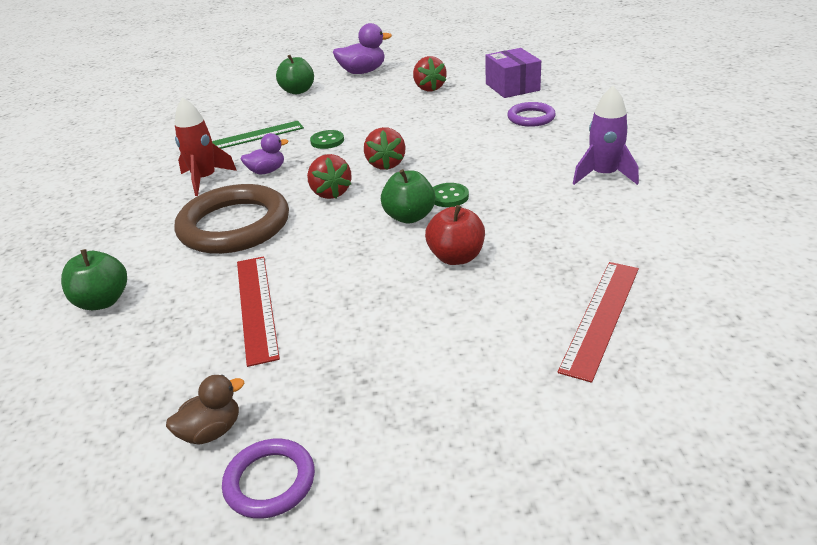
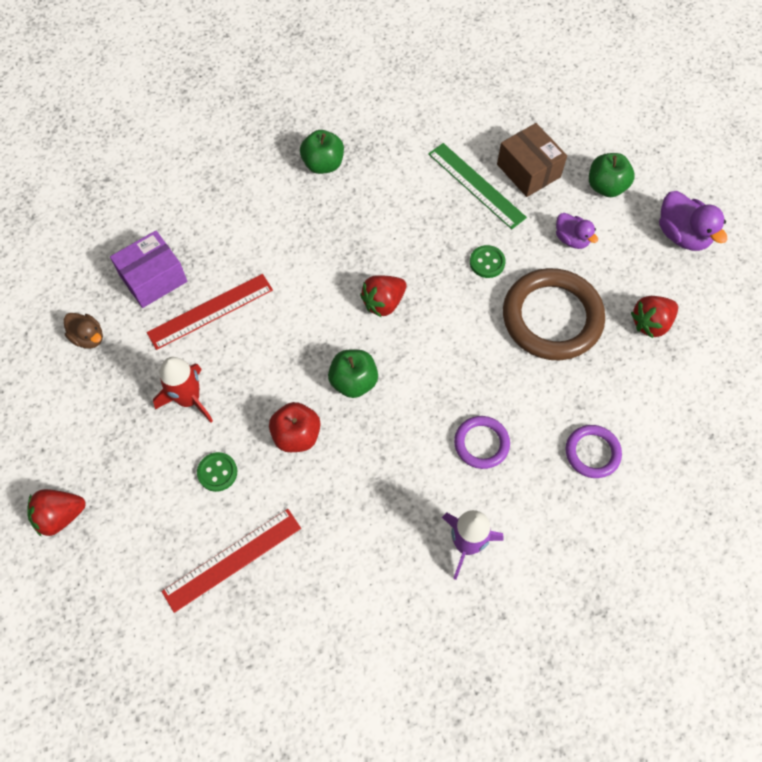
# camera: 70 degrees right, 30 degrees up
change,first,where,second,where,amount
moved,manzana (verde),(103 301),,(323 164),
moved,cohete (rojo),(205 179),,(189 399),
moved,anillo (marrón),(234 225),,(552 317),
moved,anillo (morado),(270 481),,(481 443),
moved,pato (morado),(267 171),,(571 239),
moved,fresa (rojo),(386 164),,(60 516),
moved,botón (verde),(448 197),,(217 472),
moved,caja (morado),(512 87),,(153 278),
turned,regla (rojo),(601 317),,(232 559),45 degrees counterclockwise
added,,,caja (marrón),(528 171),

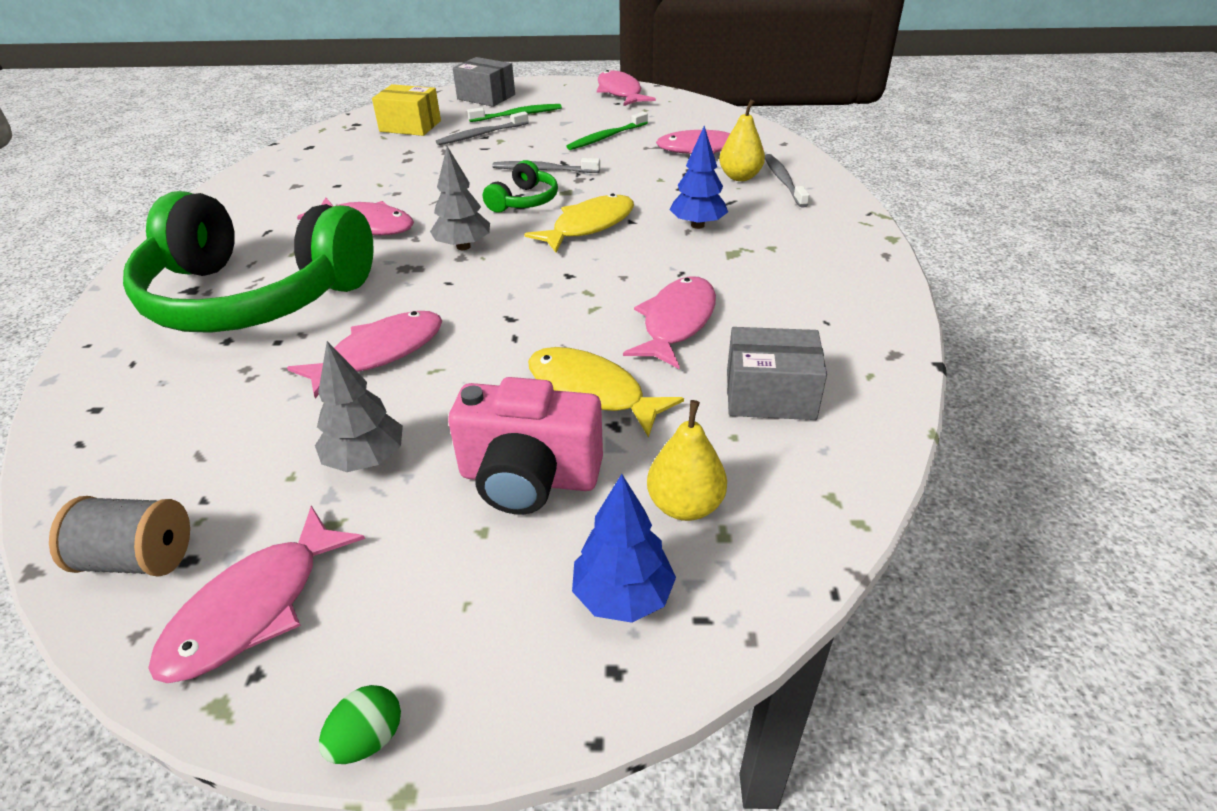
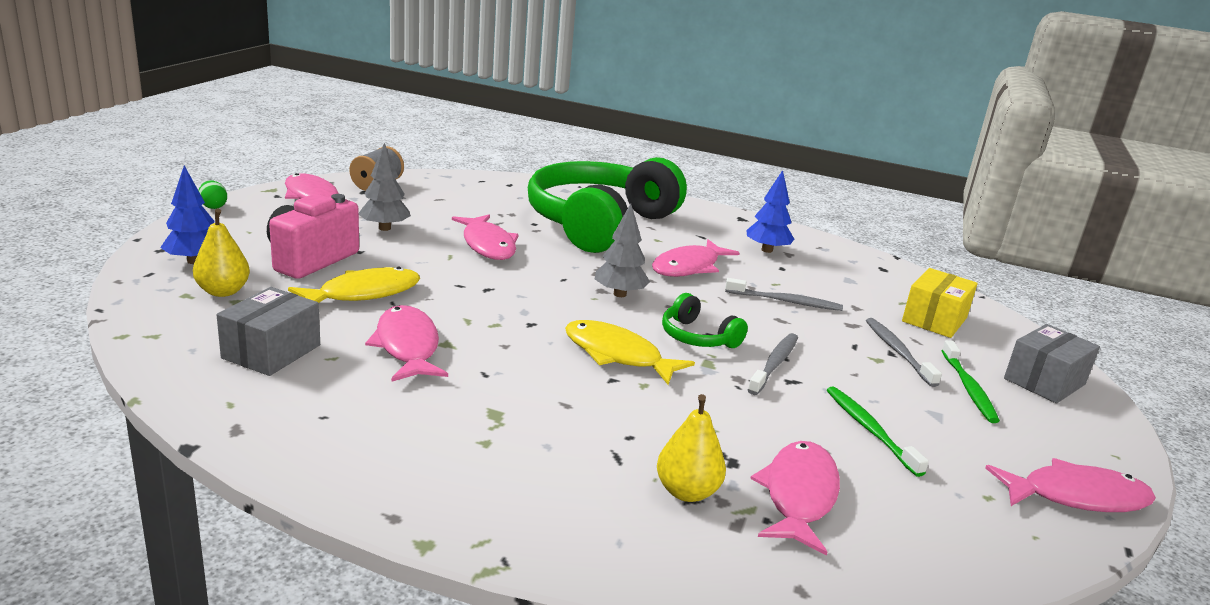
# camera: 105 degrees right, 15 degrees down
change,first,where,second,where,amount
turned,pez (amarillo),(589 226),,(617 355),150 degrees clockwise
turned,pez (rosa),(676 322),,(407 346),150 degrees counterclockwise
moved,árbol (azul),(697 225),,(767 250),
moved,cepillo de dientes (gris),(783 181),,(785 301),

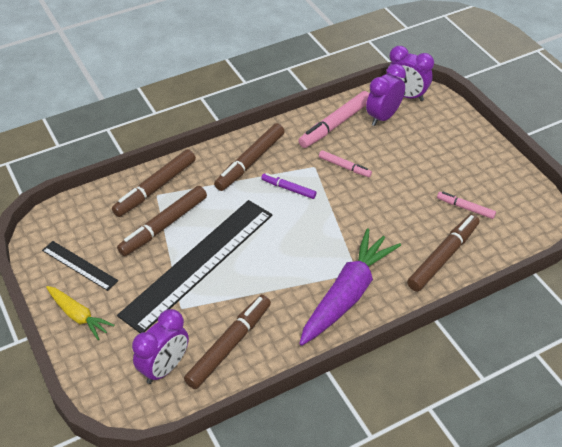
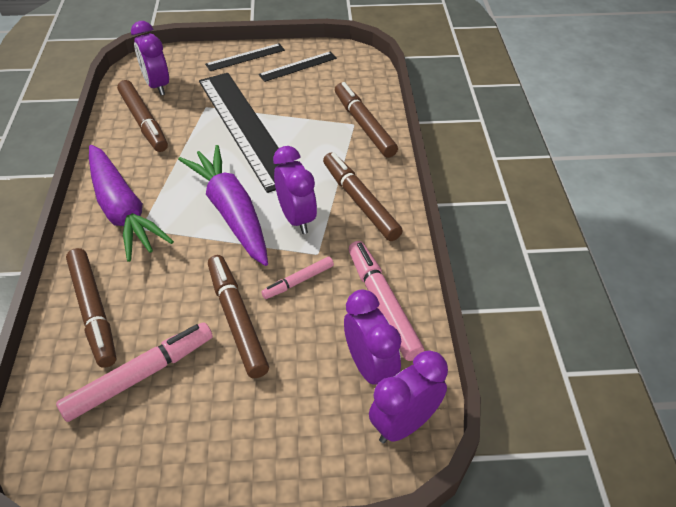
# camera: 115 degrees right, 0 degrees up
change,first,where,second,where,amount
replaced,zanahoria (amarillo),(78 316),regla (negro),(245 57),
moved,rotulador (marrón),(163 226),,(237 319),
replaced,rotulador (morado),(288 189),despertador (morado),(296 218),
resized,rotulador (rosa),(465 208),,(140 376),x1.79
added,,,zanahoria (morado),(231 212),

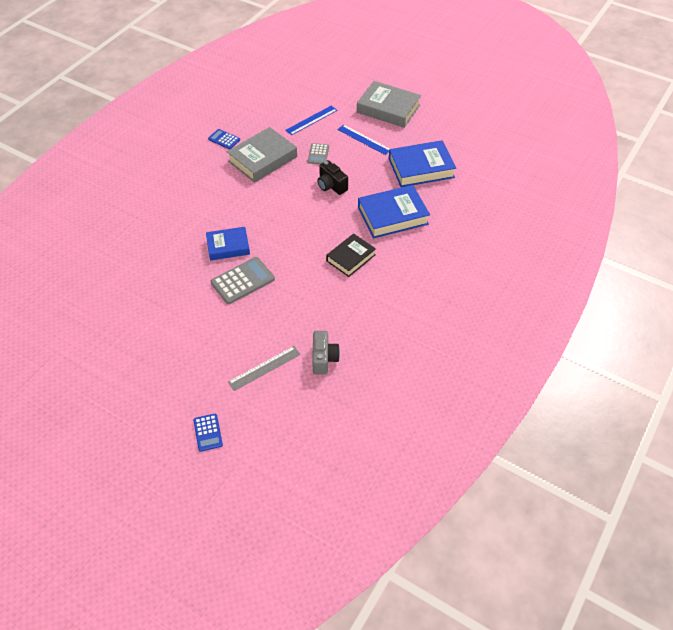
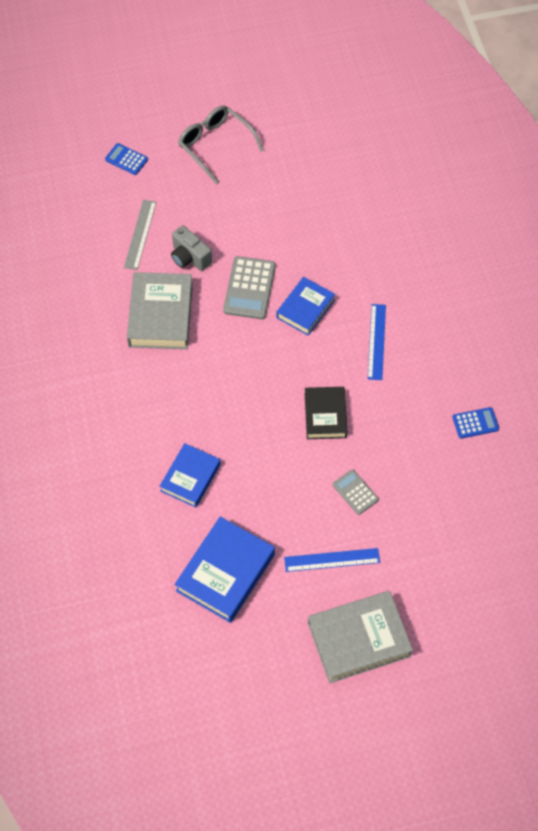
# camera: 135 degrees right, 10 degrees up
change,first,where,second,where,amount
moved,libro (gris),(262 159),,(161 315),
moved,regla (azul),(311 120),,(376 341),
moved,cámara (gris),(324 359),,(190 257),
removed,cámara (negro),(331 186),,,
moved,libro (negro),(351 258),,(325 415),
resized,libro (azul),(393 216),,(190 477),x0.65
added,,,gafas (gris),(215 145),

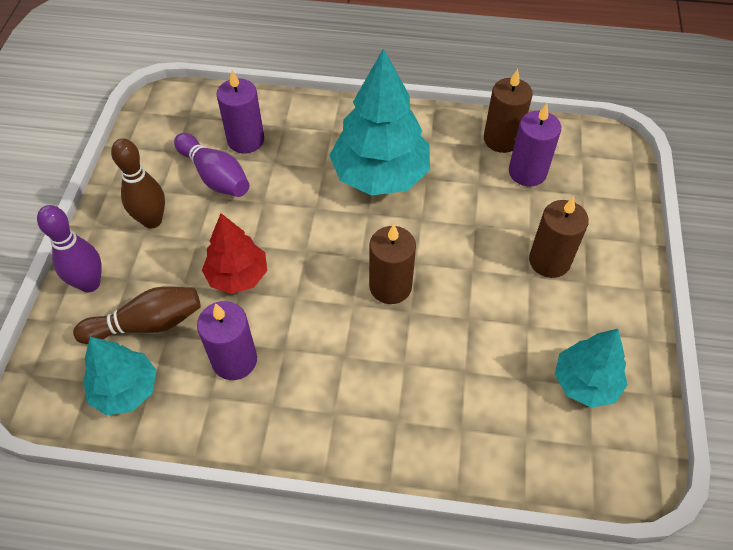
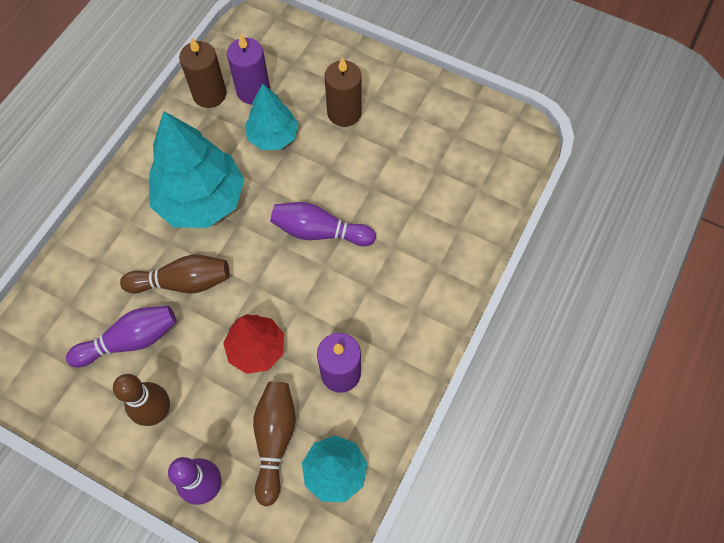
# camera: 70 degrees left, 10 degrees up
change,first,where,second,where,amount
removed,vela (morado),(245 140),,,
replaced,vela (marrón),(390 286),bolo (morado),(319 231),
moved,árbol (turquesa),(585 383),,(273 136),
added,,,bolo (marrón),(183 282),

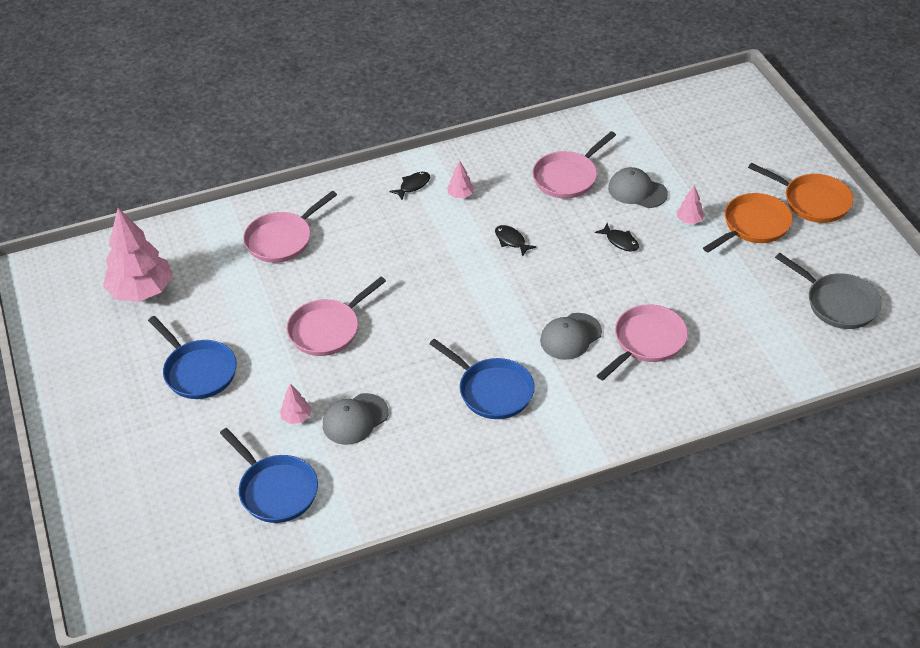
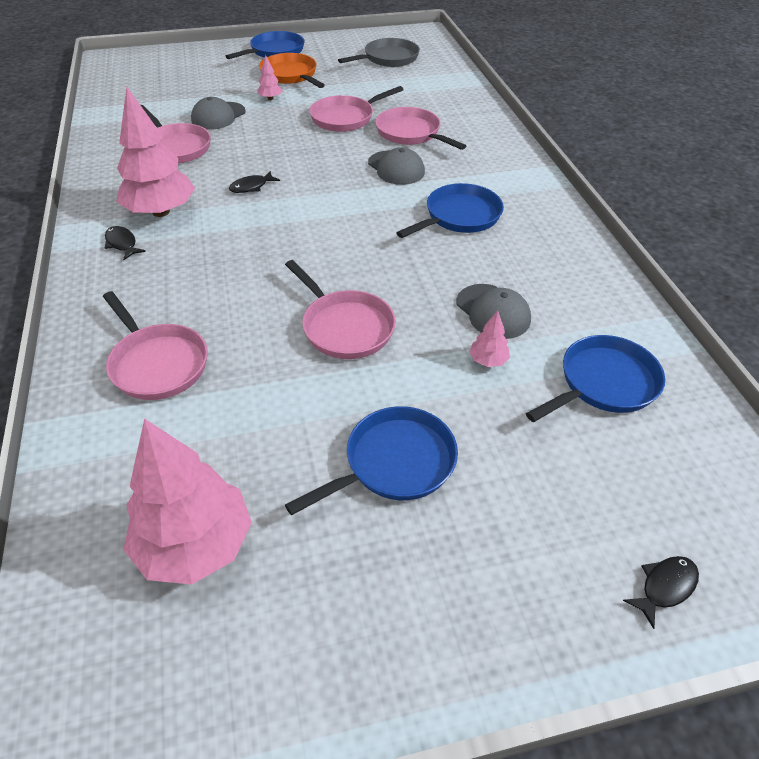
# camera: 85 degrees left, 0 degrees up
change,first,where,second,where,amount
resized,árbol (rosa),(460 195),,(161 212),x2.34
moved,pez (negro),(620 241),,(665 587),
recoloured,sartén (naranja),(812 201),sartén (azul),(274 51),
added,,,sartén (rosa),(346 118),

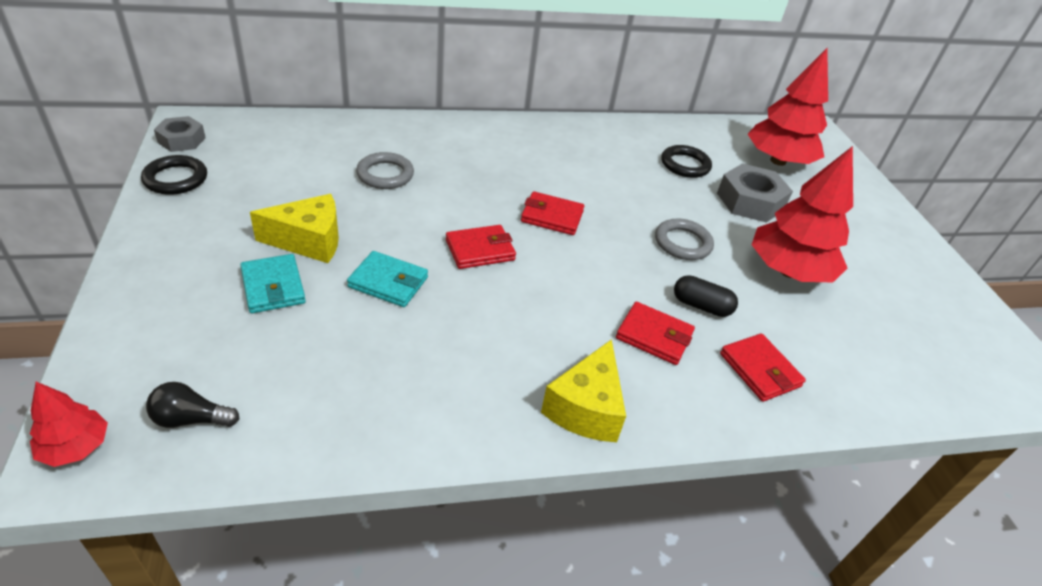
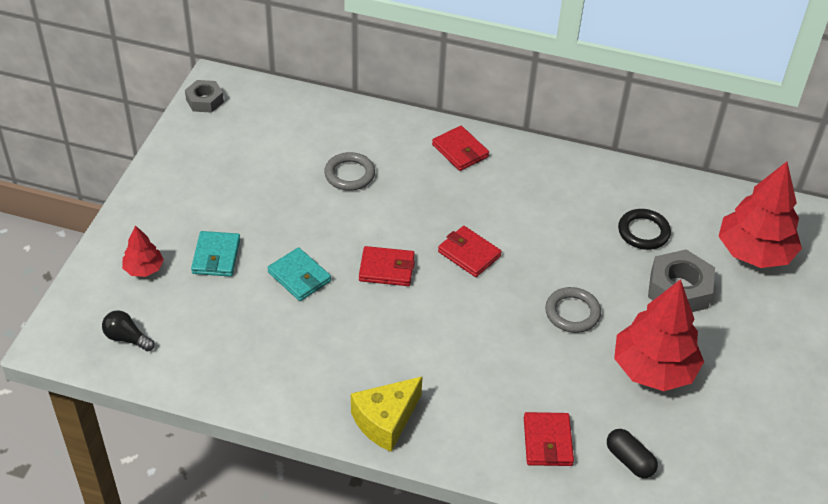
# camera: 30 degrees right, 5 degrees up
change,first,where,second,where,amount
moved,árbol (rojo),(75 447),,(144 269),
removed,anillo (negro),(176 179),,,
removed,queso (amarillo),(309 241),,,
moved,cartera (rojo),(654 336),,(460 151),
moved,cápsula (negro),(701 306),,(629 460),

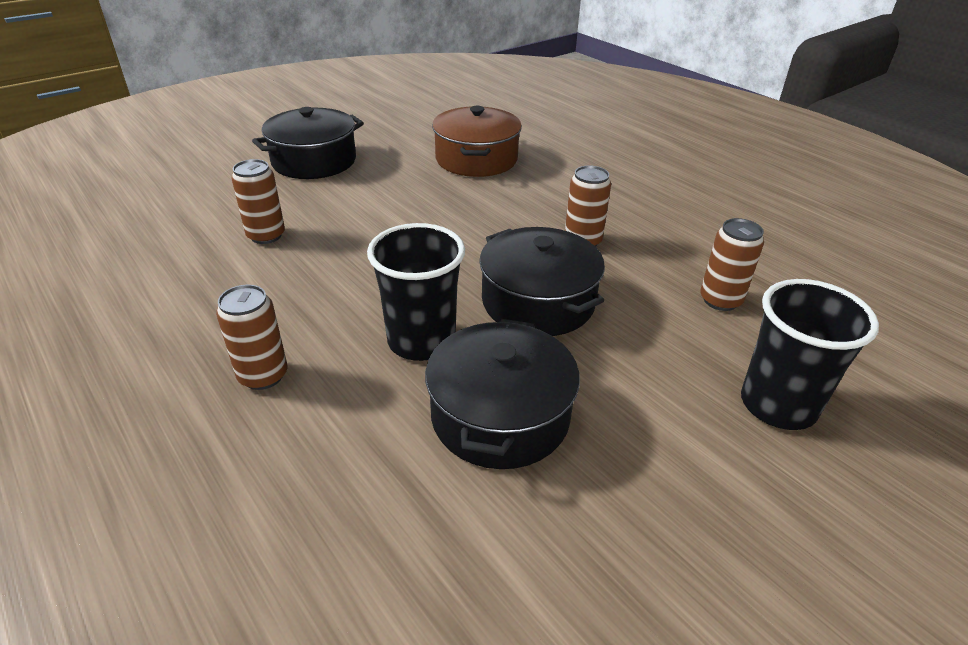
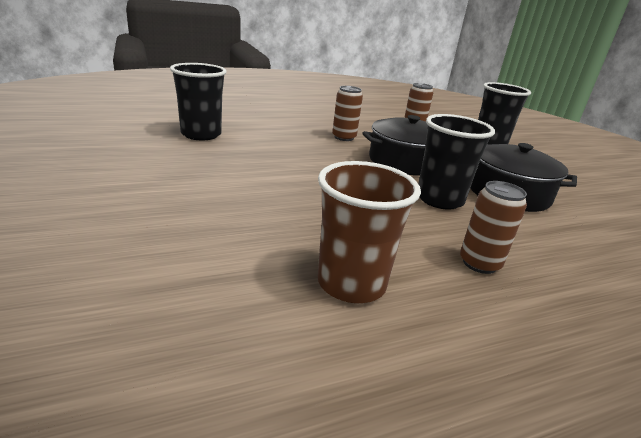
# camera: 75 degrees left, 10 degrees down
change,first,where,second,where,amount
removed,lata (marrón),(266 235),,,
removed,olla (negro),(314 161),,,
replaced,olla (marrón),(476 159),vaso (negro),(201 134),
added,,,vaso (marrón),(351 283),

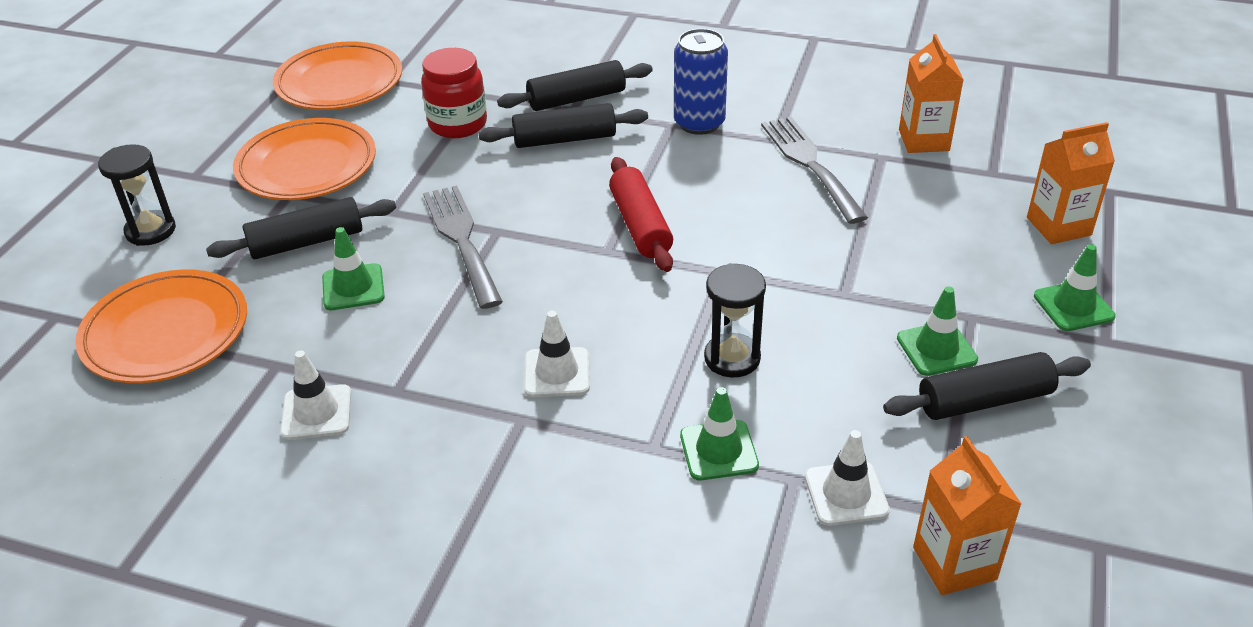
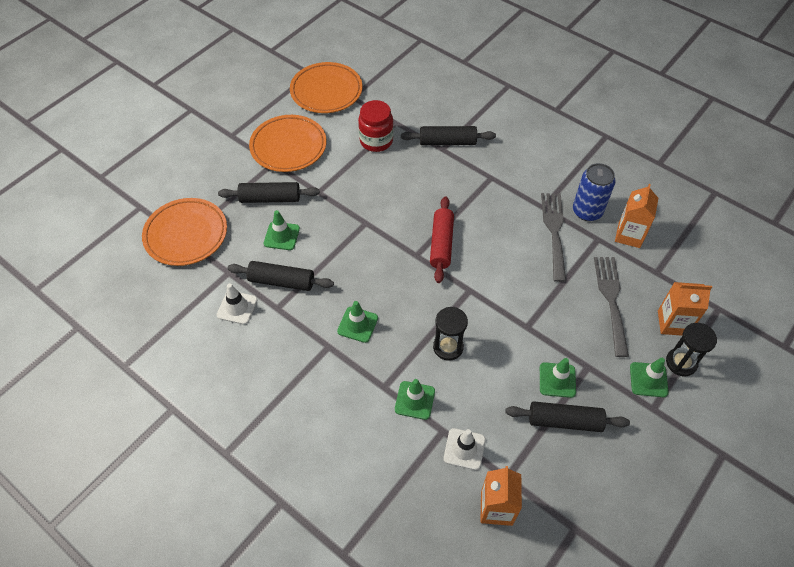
# camera: 20 degrees right, 15 degrees up
change,first,where,second,where,amount
moved,reloj de arena (negro),(150 231),,(681 363),
moved,tenedor (gris),(461 240),,(611 300),
moved,rodillo (negro),(564 139),,(281 281),
recoloured,cono de tráfico (blanco),(557 373),cono de tráfico (verde),(357 324),
moved,lata (azul),(699 123),,(587 211),

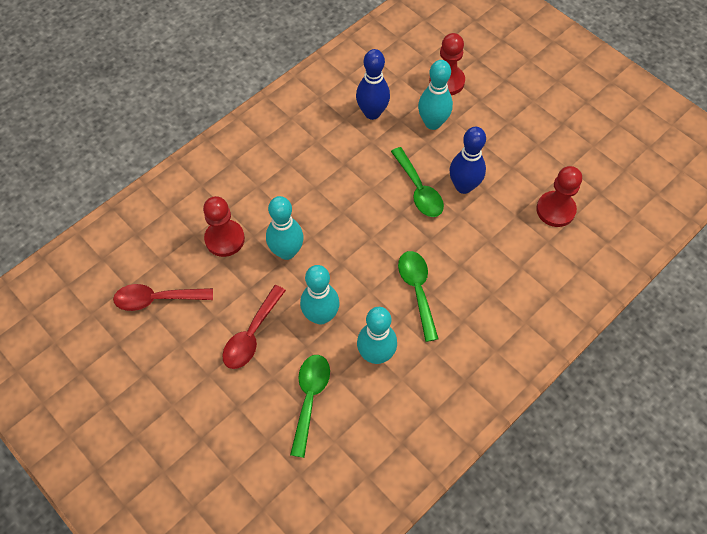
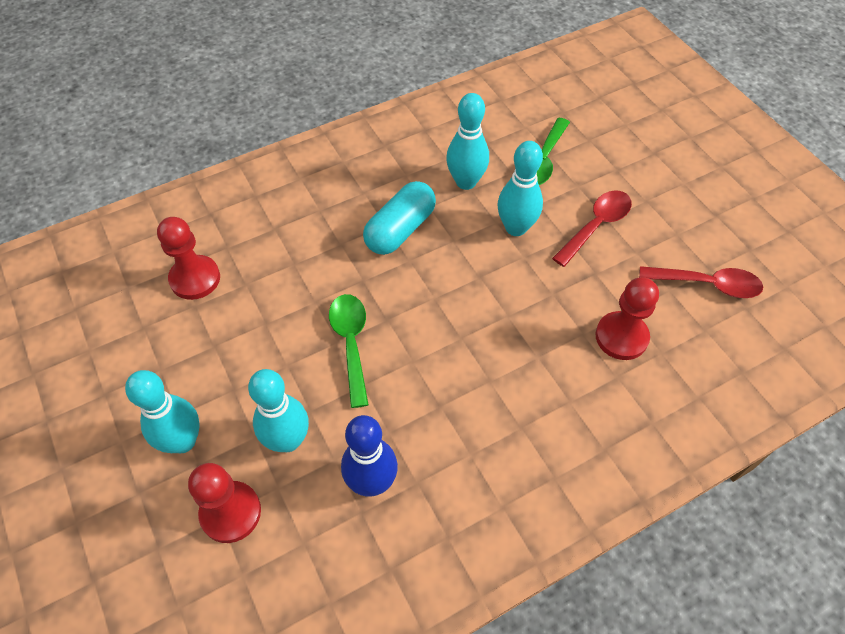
# camera: 165 degrees left, 5 degrees down
change,first,where,second,where,amount
moved,bolo (turquesa),(287 252),,(183 441),
replaced,cuchara (verde),(417 290),cápsula (turquesa),(400 229),
removed,bolo (azul),(463 186),,,

